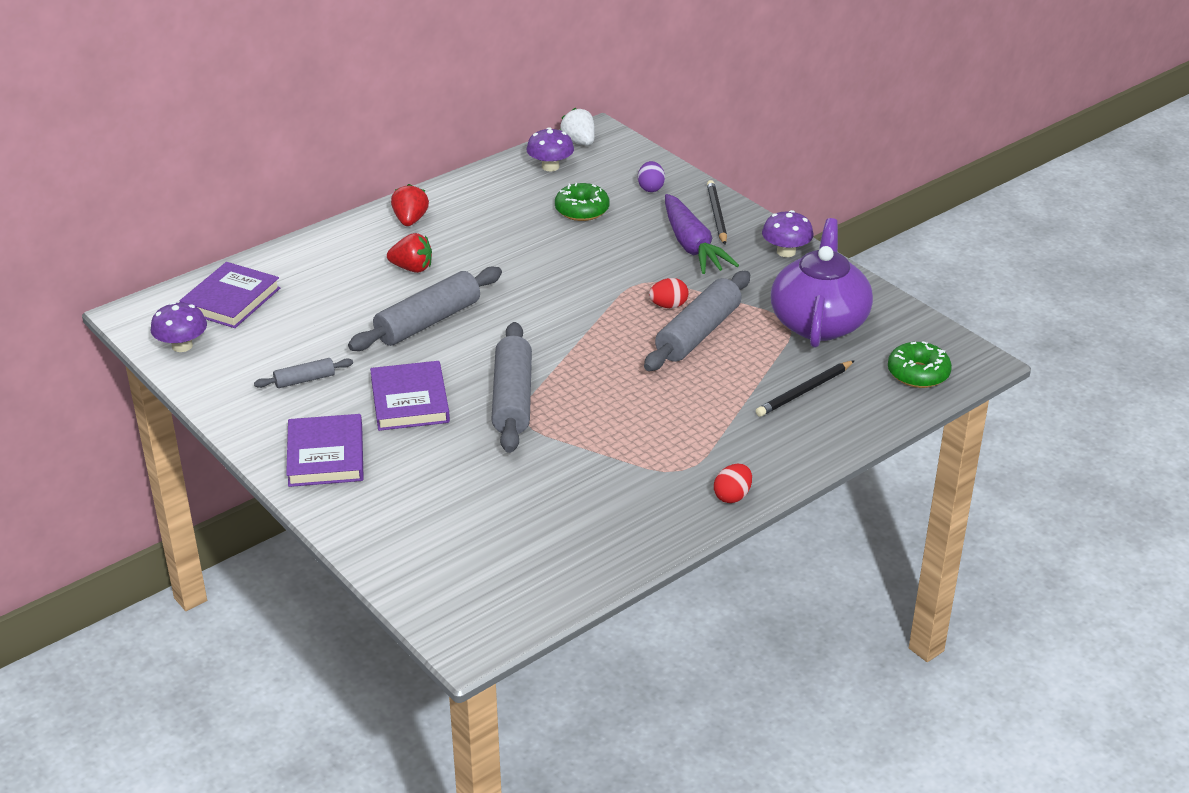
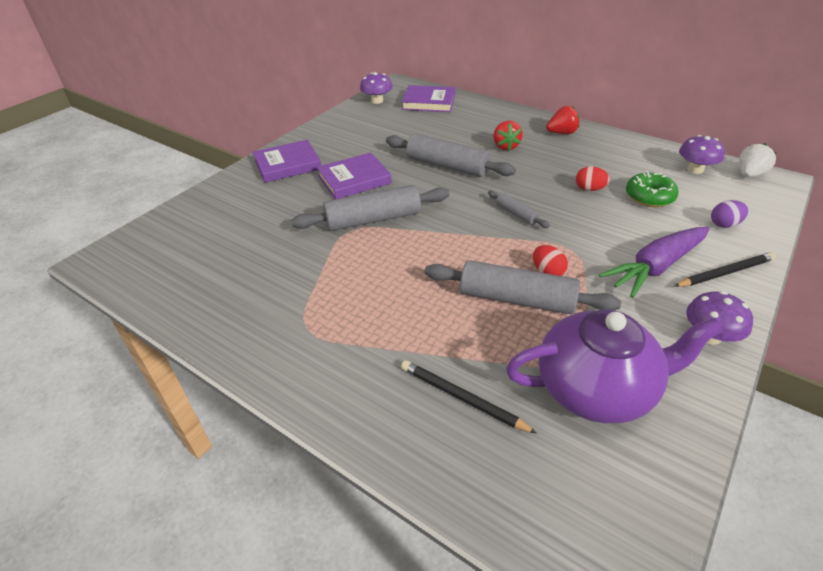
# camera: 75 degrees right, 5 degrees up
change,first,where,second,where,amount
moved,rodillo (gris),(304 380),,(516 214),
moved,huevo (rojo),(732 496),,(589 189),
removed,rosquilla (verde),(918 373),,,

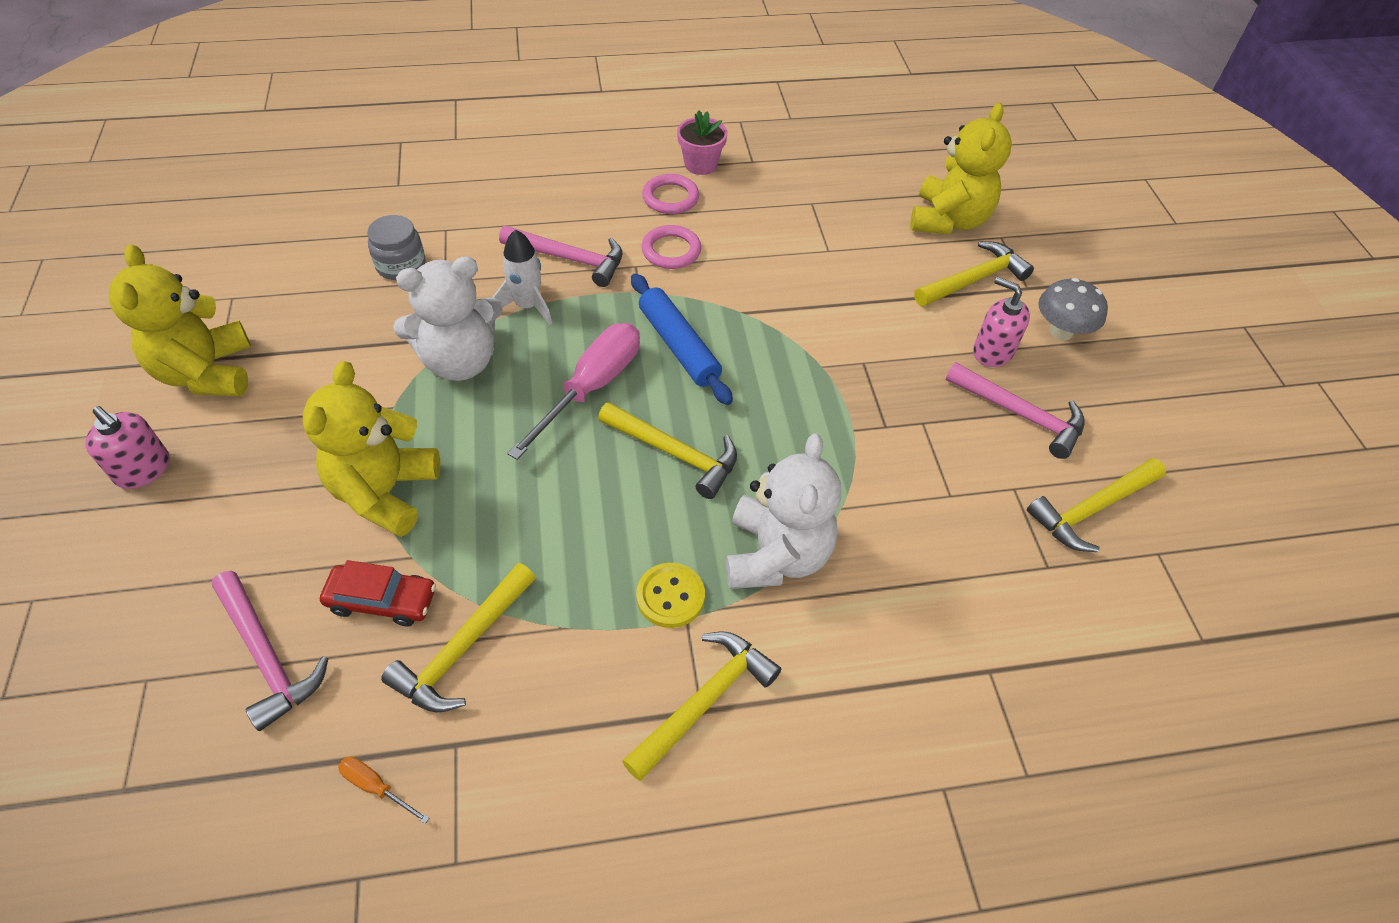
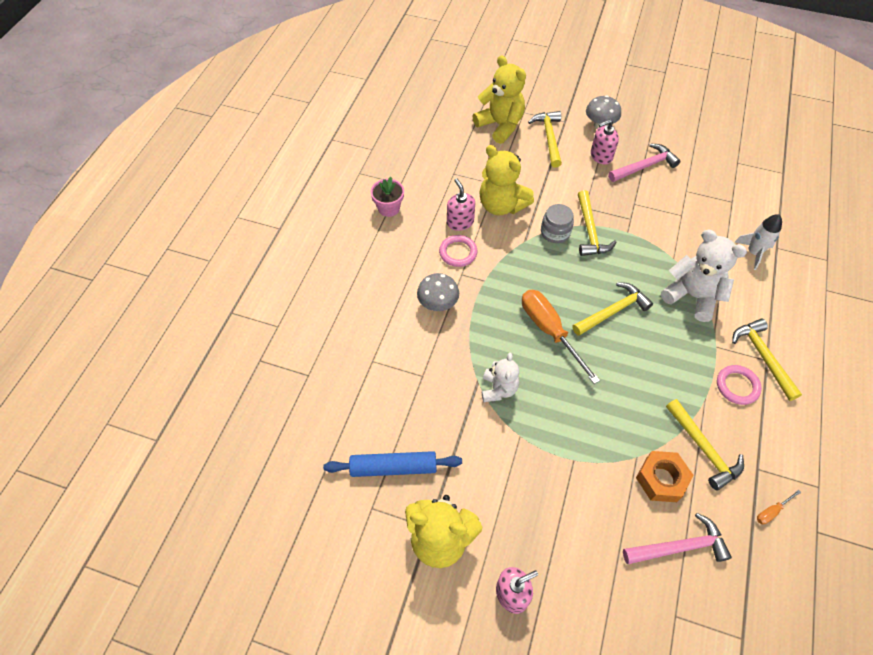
# camera: 60 degrees left, 5 degrees up
change,first,where,second,where,amount
moved,osito (amarillo),(385 492),,(501 205),
replaced,coche (rojo),(382 600),tuerca (naranja),(661 479),
moved,tarro (gris),(401 265),,(555 232),
resized,osito (blanco),(460 361),,(498 389),x0.62
moved,cohete (blanco),(527 306),,(753 253),
replaced,martillo (rosa),(569 259),seta (gris),(438 304),
recoloured,destornillador (rosa),(591 387),destornillador (naranja),(549 331),
moved,rodillo (azul),(679 346),,(393 467),
removed,botón (amarillo),(670 596),,,
moved,anillo (rosa),(670 198),,(737 386),
moved,martillo (amarillo),(1092 509),,(590 231),
added,,,dispensador de jabón (rosa),(460 222),

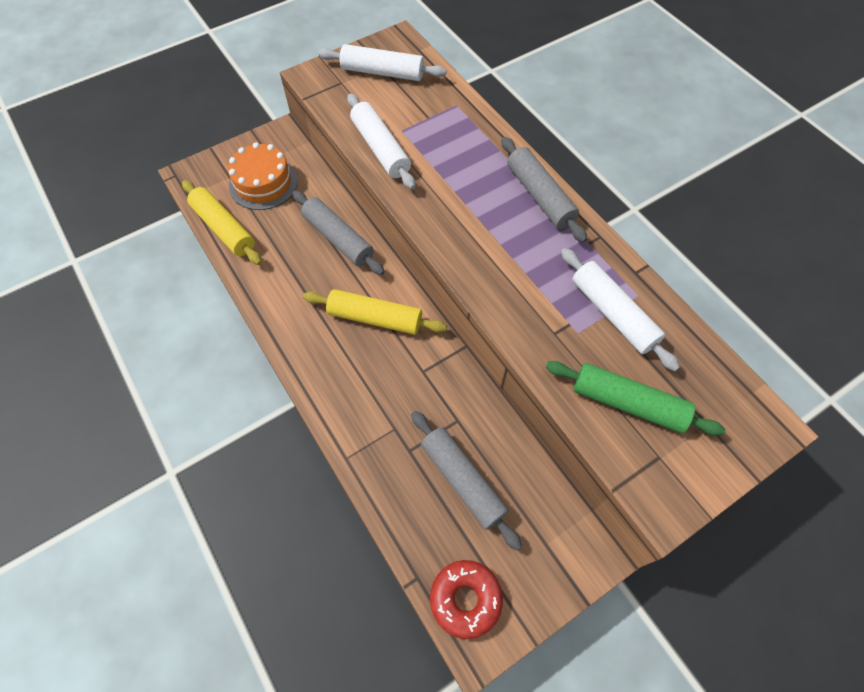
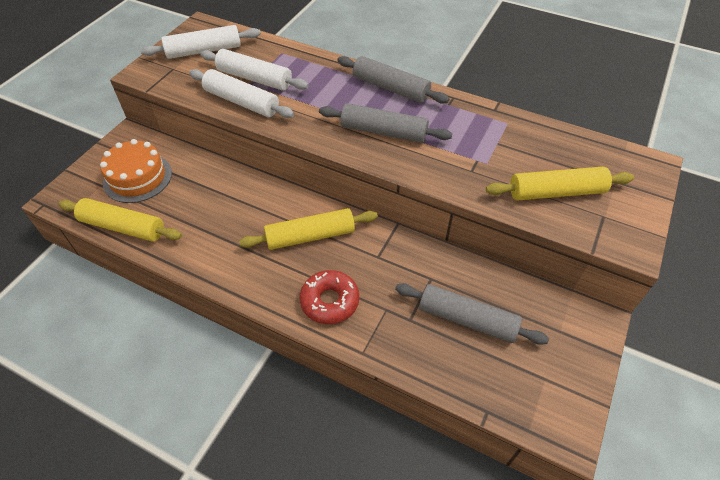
# camera: 30 degrees left, 10 degrees down
change,first,where,second,where,amount
moved,rodillo (gris),(338 238),,(383 132),
moved,rosquilla (rojo),(465 599),,(329 301),
recoloured,rodillo (verde),(628 403),rodillo (amarillo),(556 192),
moved,rodillo (blanco),(613 314),,(254 78),

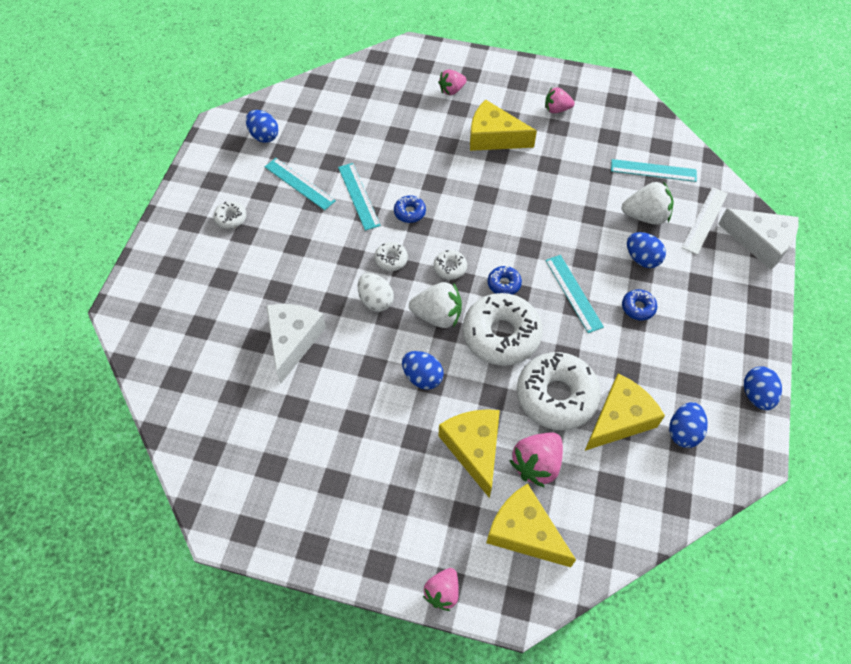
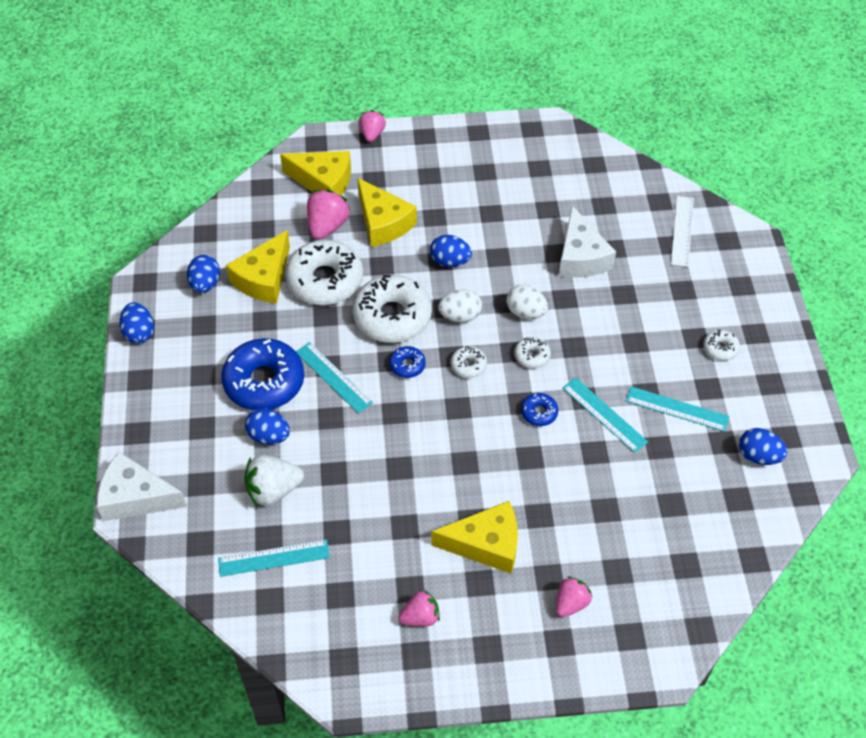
# camera: 160 degrees right, 5 degrees down
change,first,where,second,where,amount
replaced,fresa (blanco),(437 316),huevo (blanco),(460 316),
resized,rosquilla (azul),(638 307),,(264 382),x2.23
moved,regla (blanco),(704 220),,(682 231),

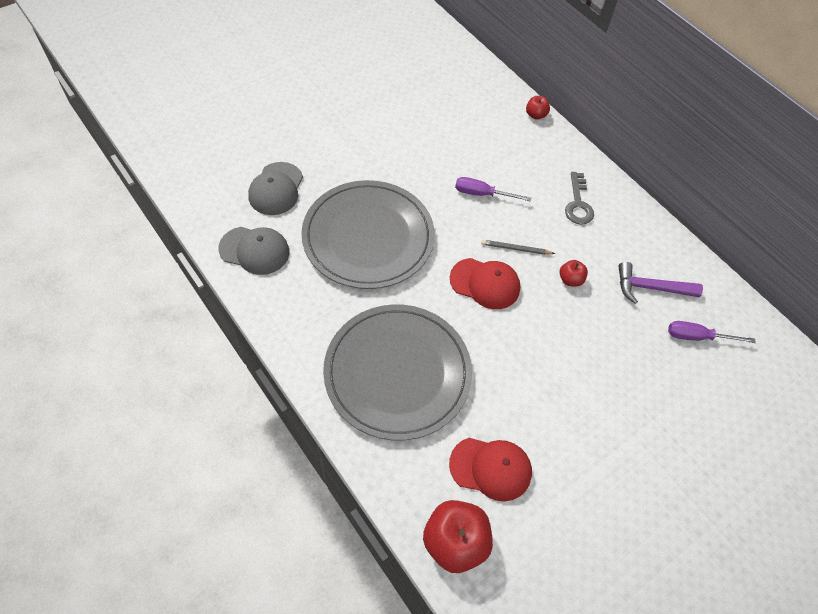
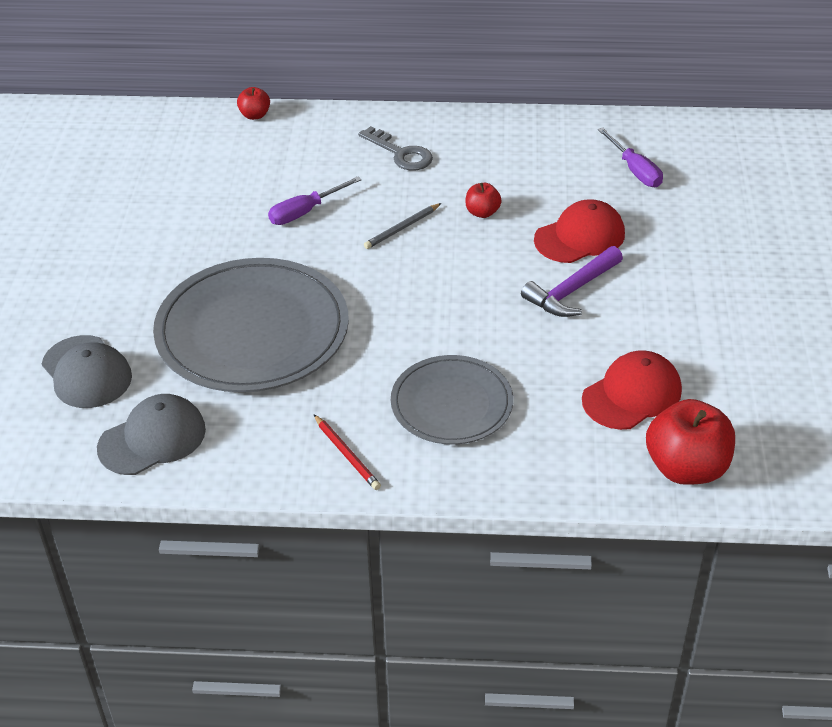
# camera: 45 degrees left, 15 degrees down
change,first,where,second,where,amount
resized,plato (gris),(397 373),,(451 404),x0.60
moved,gorra (rojo),(485 283),,(580 237),
moved,martillo (morado),(650 288),,(571 291),
turned,destornillador (morado),(697 337),,(635 170),75 degrees counterclockwise
added,,,lápiz (rojo),(346 454),

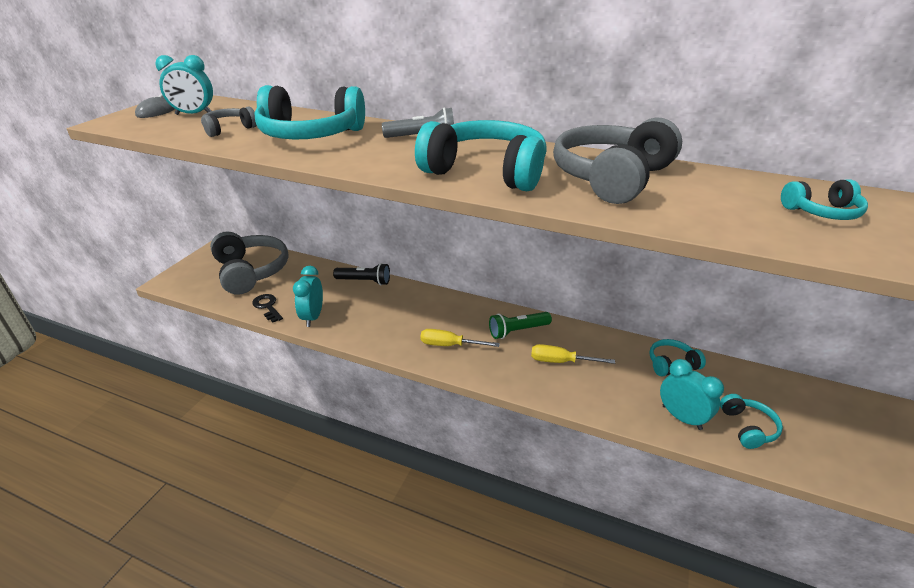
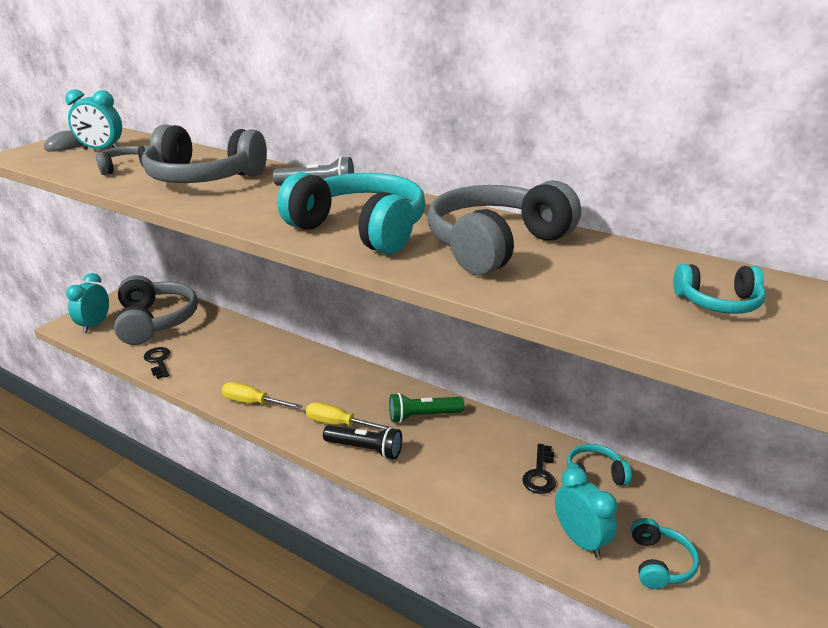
# camera: 10 degrees right, 5 degrees down
change,first,where,second,where,amount
recoloured,auriculares (turquesa),(310 135),auriculares (gris),(203 178),
moved,despertador (turquesa),(313 317),,(95 325),
moved,lámpara de mano (negro),(364 281),,(365 449),
moved,destornillador (amarillo),(560 361),,(253 403),
added,,,llave (negro),(540 473),

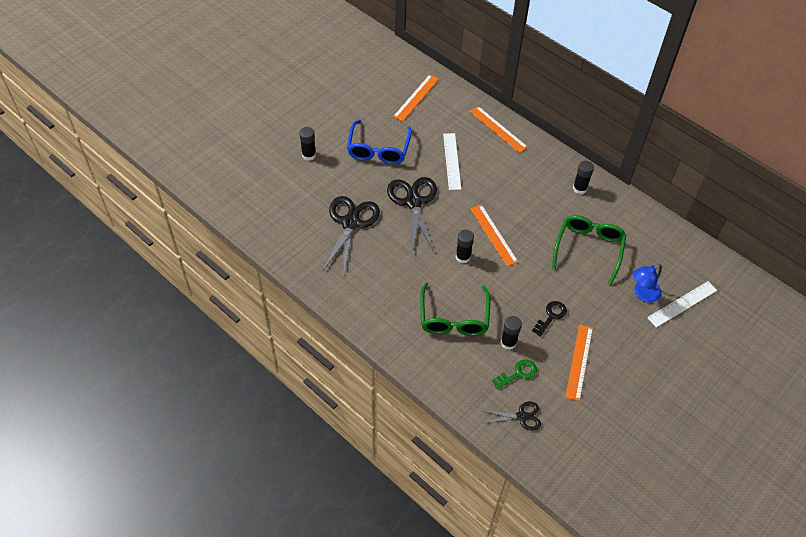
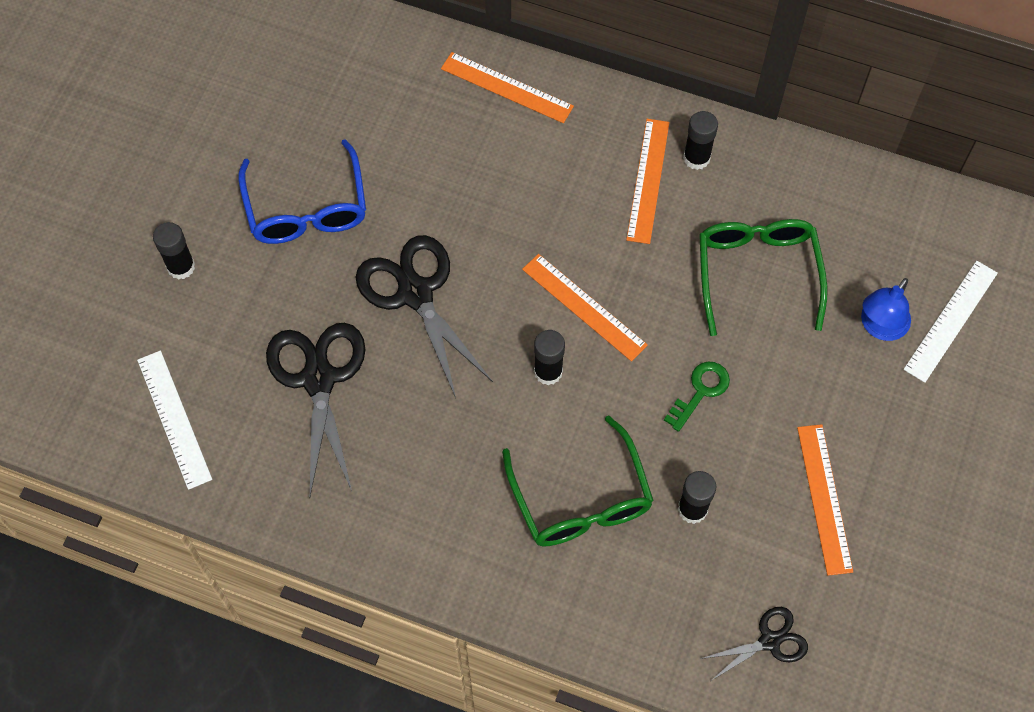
# camera: 20 degrees left, 10 degrees up
change,first,where,second,where,amount
moved,regla (naranja),(416 97),,(648 180),
moved,regla (blanco),(451 161),,(174 419),
moved,llave (verde),(518 373),,(700 391),
removed,llave (negro),(551 316),,,

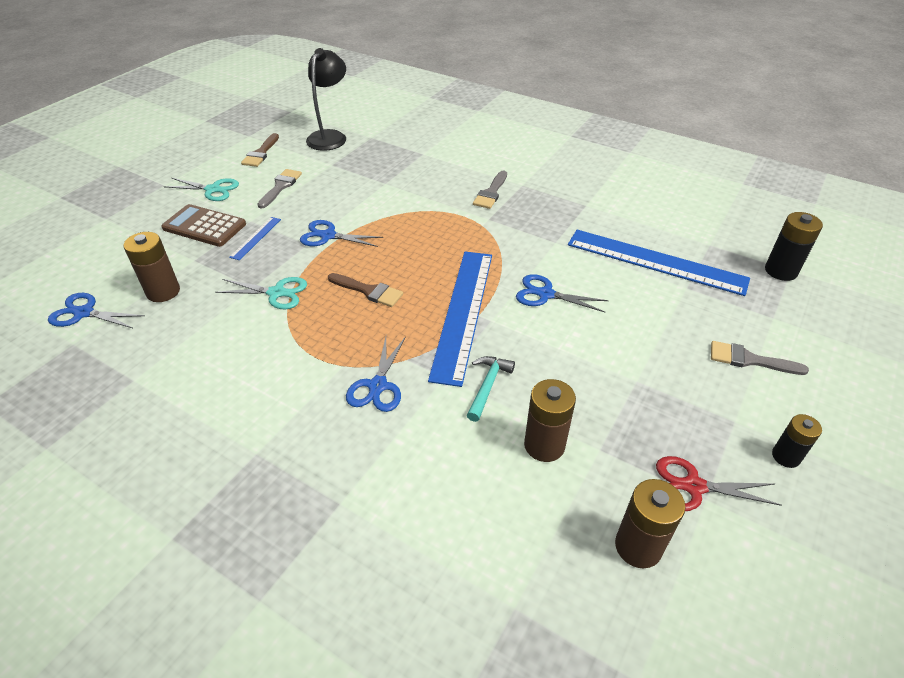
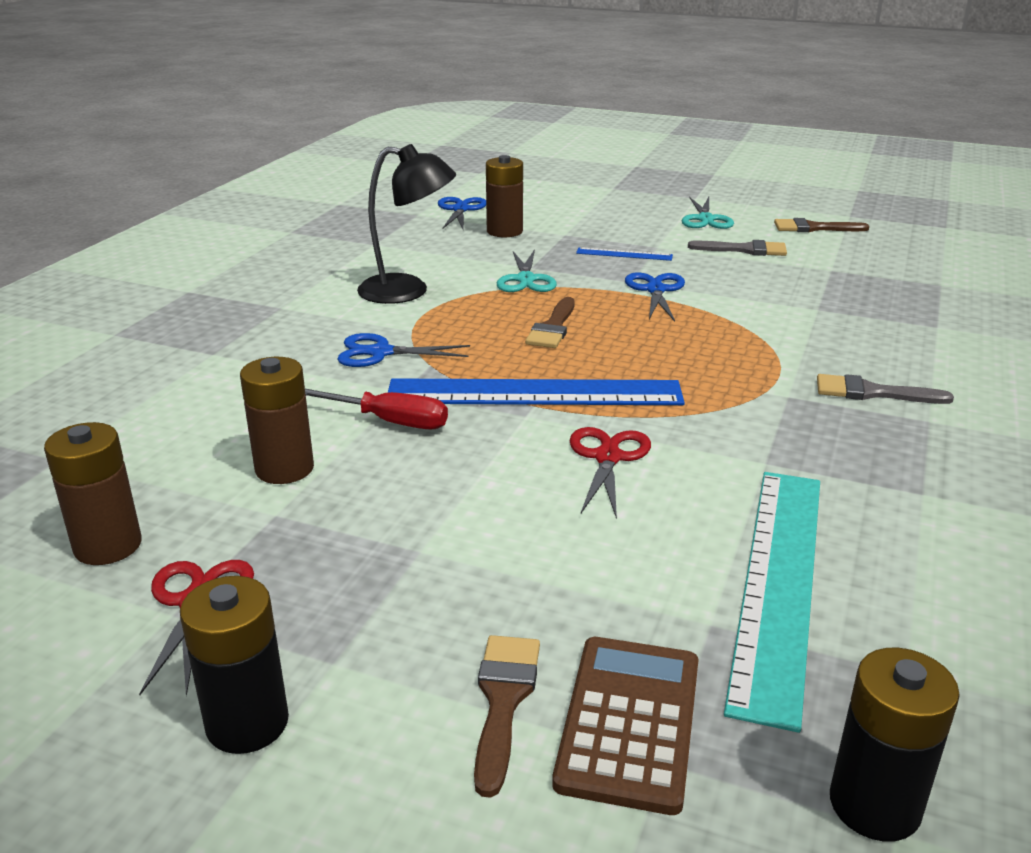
# camera: 80 degrees right, 15 degrees down
change,first,where,second,where,amount
moved,calculadora (marrón),(204 226),,(629 722),
moved,lámpara (negro),(330 136),,(408 291),
replaced,martillo (turquesa),(487 386),destornillador (rojo),(390 421),
recoloured,tijeras (azul),(545 294),tijeras (rojo),(608 457),
recoloured,regla (azul),(655 261),regla (turquesa),(779 582),
recoloured,pincel (gris),(749 360),pincel (marrón),(503 701),
resized,pila (negro),(786 456),,(247 723),x1.53

